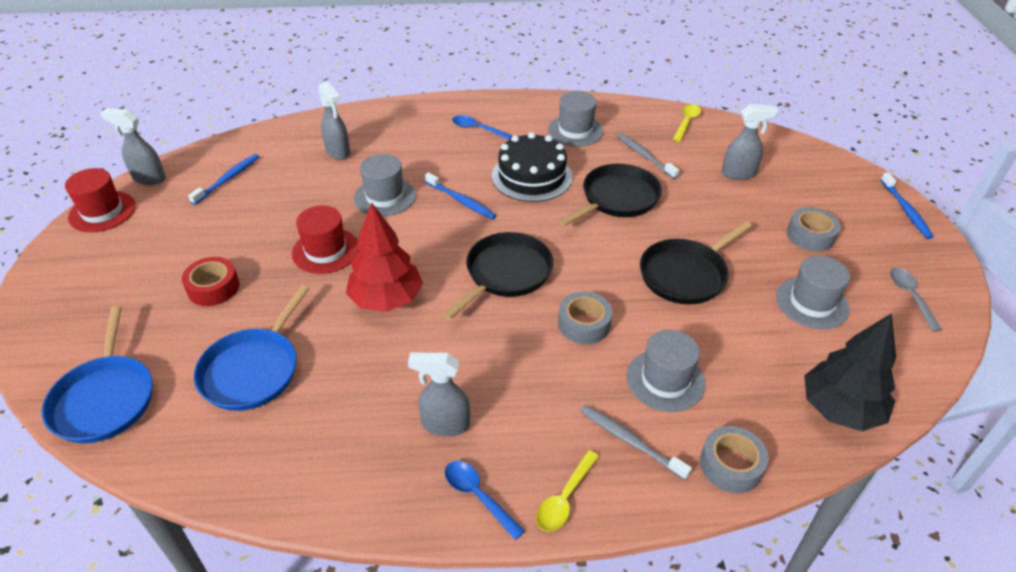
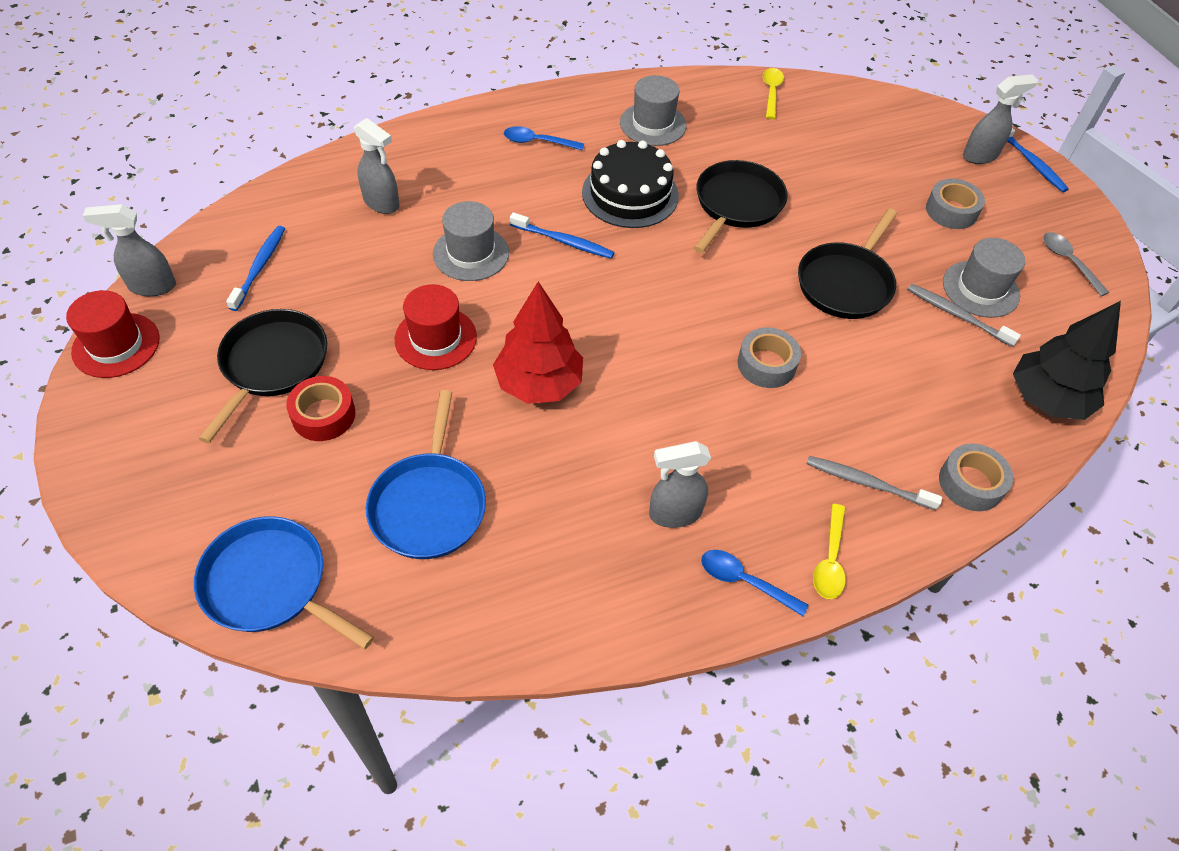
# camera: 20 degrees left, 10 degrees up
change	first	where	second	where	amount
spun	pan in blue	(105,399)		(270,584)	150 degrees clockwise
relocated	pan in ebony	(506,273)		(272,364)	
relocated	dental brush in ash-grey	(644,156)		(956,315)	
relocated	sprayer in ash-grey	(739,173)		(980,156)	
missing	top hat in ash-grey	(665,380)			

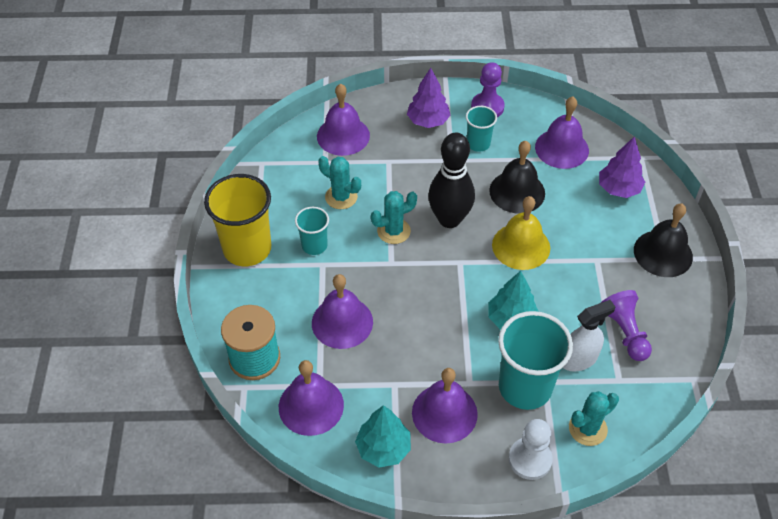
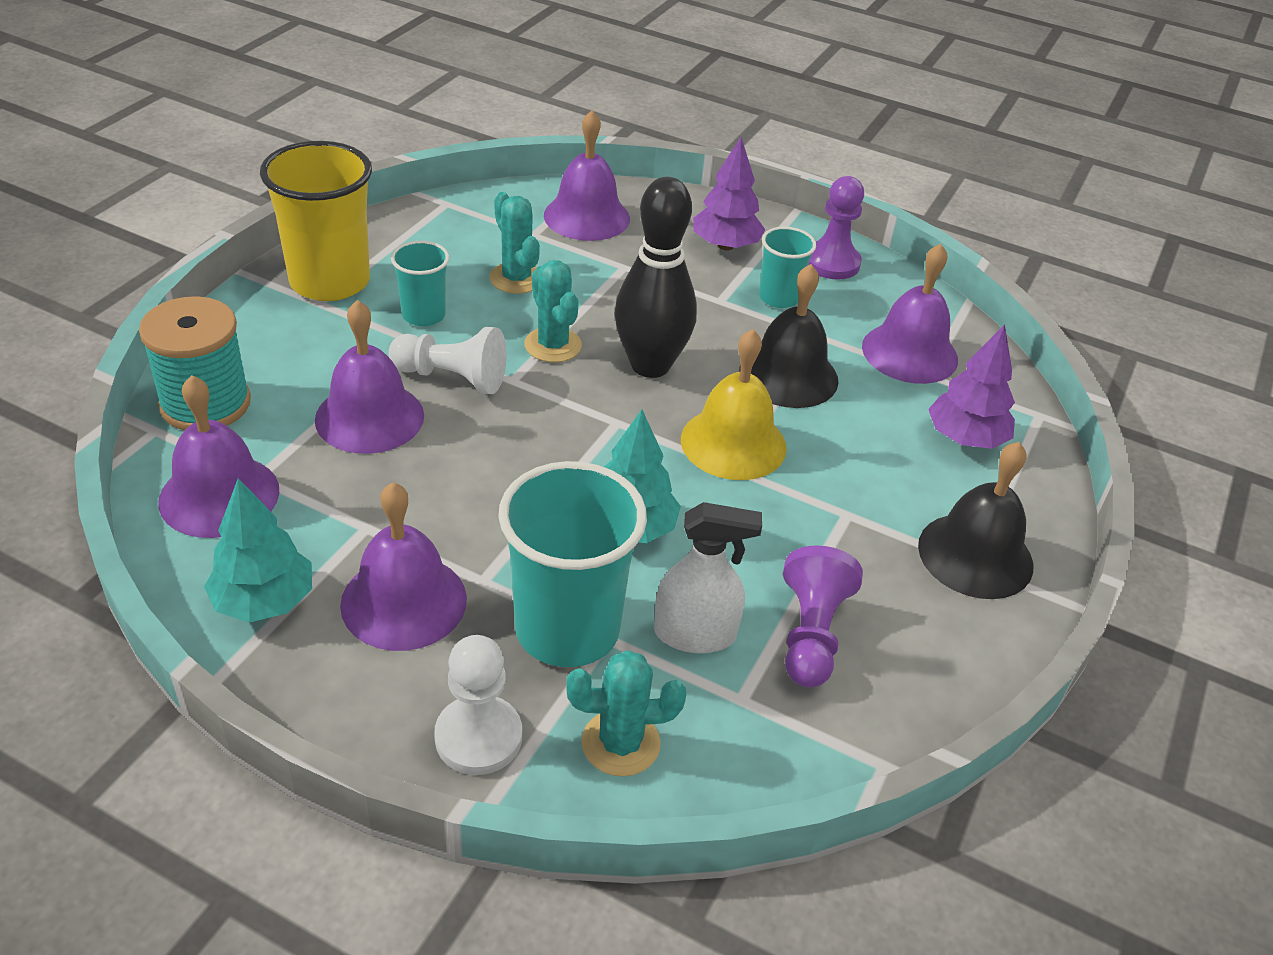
# camera: 25 degrees right, 10 degrees down
change	first	where	second	where	amount
appeared			game pawn in pure white	(452,378)	
spun	saguaro cactus in aqua	(393,231)		(553,345)	60 degrees clockwise

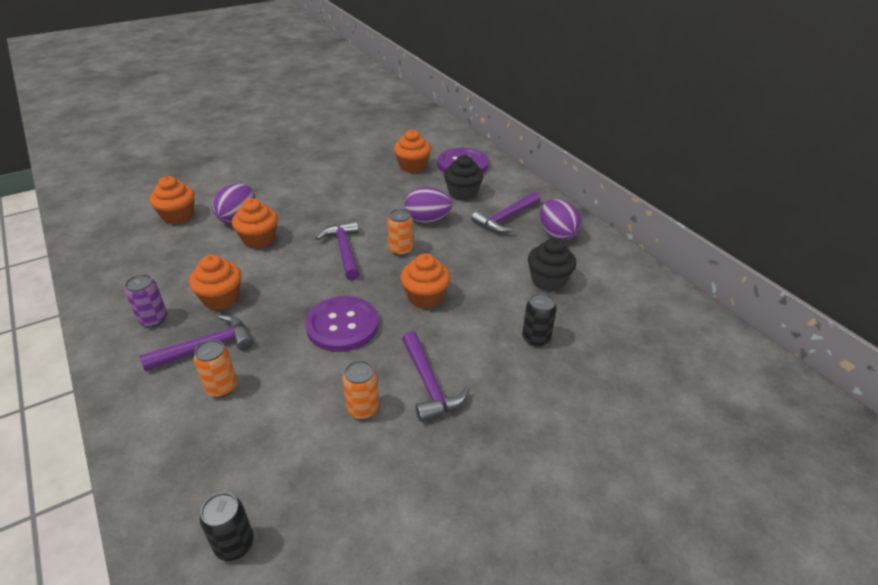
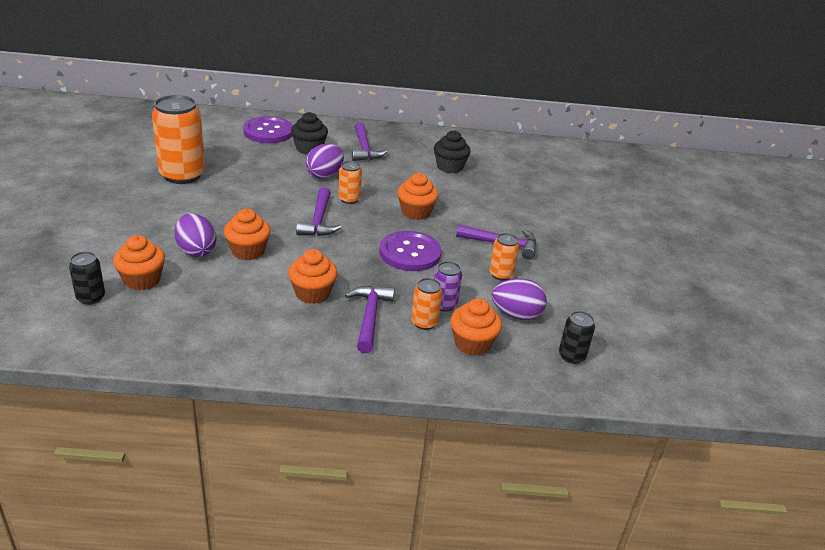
# camera: 60 degrees left, 5 degrees down
change	first	where	second	where	amount
relocated	soda can in ebony	(536,338)		(91,297)	
appeared			soda can in bright orange	(182,175)	
spun	claw hammer in purple	(344,250)		(319,220)	105 degrees counterclockwise
relocated	soda can in purple	(153,319)		(444,305)	
relocated	muffin in bright orange	(412,166)		(472,343)	
relocated	egg in purple	(557,234)		(516,315)	

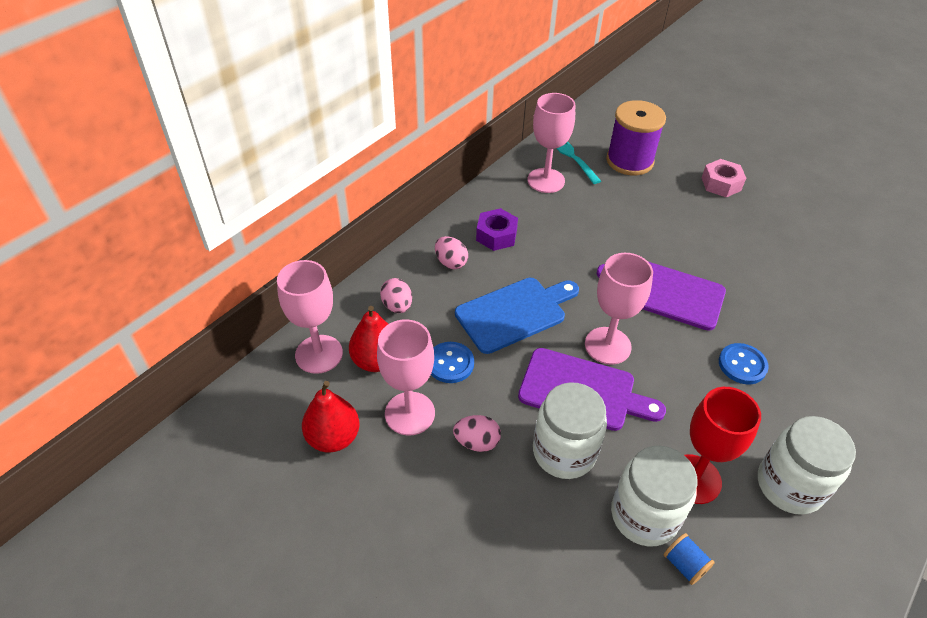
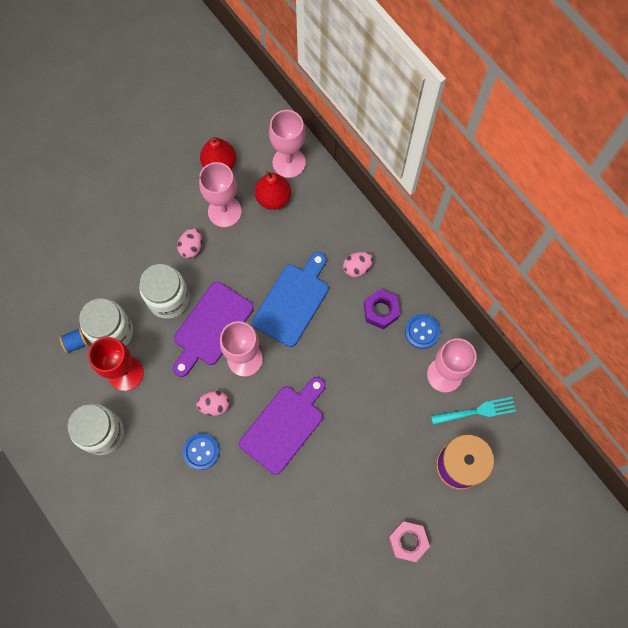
# camera: 105 degrees right, 25 degrees up
change	first	where	second	where	amount
relocated	egg in rosy	(397,306)		(214,405)	
spun	cutting board in blue	(514,313)		(293,301)	135 degrees counterclockwise
relocated	button in blue	(450,363)		(422,331)	

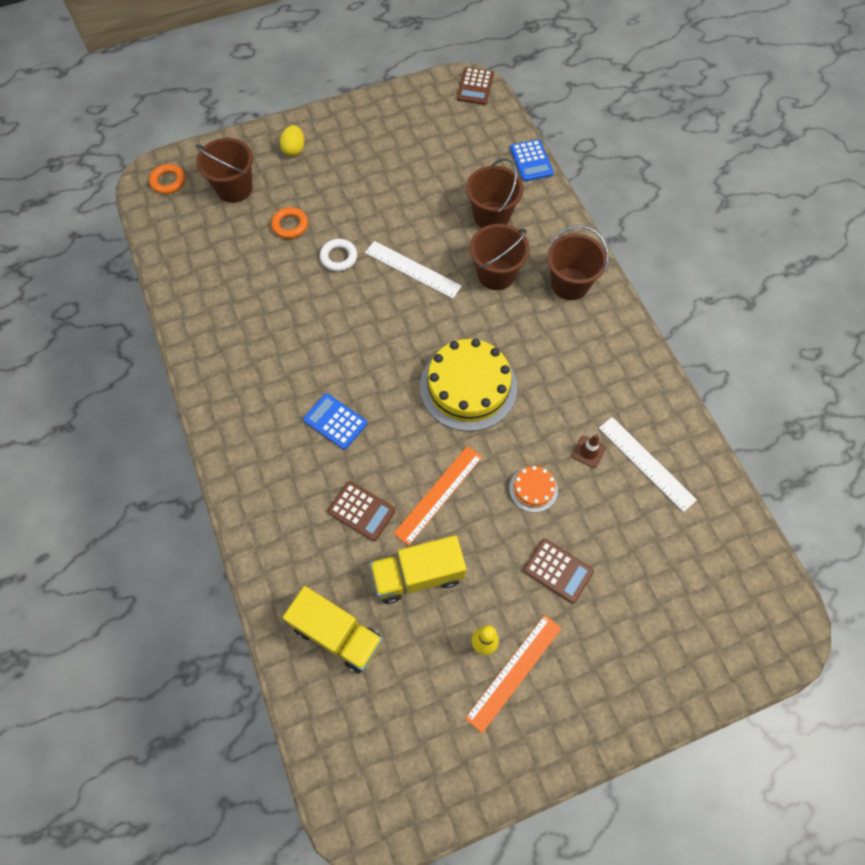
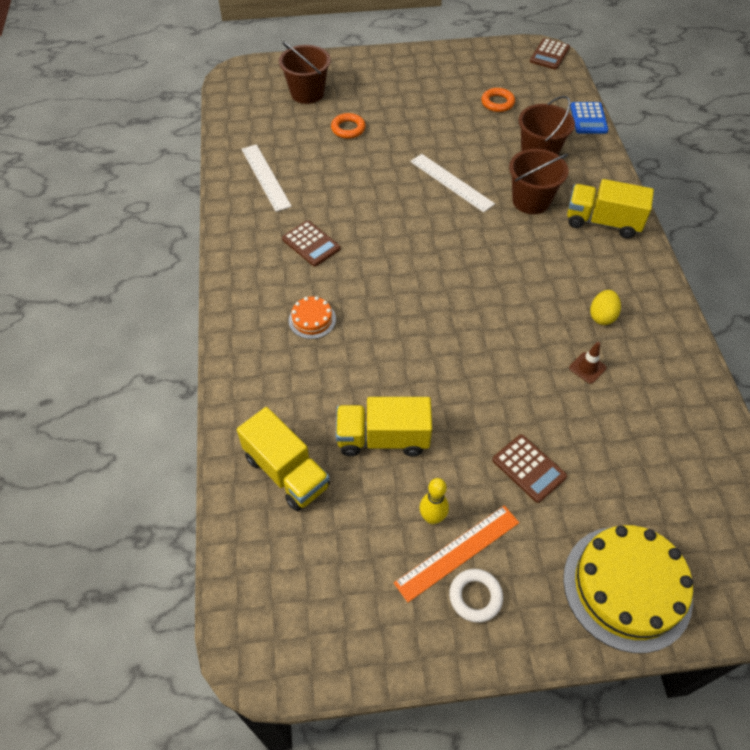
# camera: 15 degrees right, 10 degrees down
change	first	where	second	where	amount
relocated	straightedge in pure white	(646,463)		(265,177)	
relocated	pocket calculator in brown	(362,511)		(311,244)	
relocated	cake in bright orange	(533,489)		(312,320)	
relocated	torus in pure white	(339,257)		(475,597)	
relocated	torus in bright orange	(168,181)		(497,103)	
relocated	cake in yellow	(468,387)		(627,587)	
exchanged	pail in brown	(570,284)	toy truck in yellow	(602,222)	
relocated	egg in yellow	(294,149)		(602,316)	
missing	pocket calculator in blue	(335,421)			
missing	straightedge in bright orange	(438,494)			

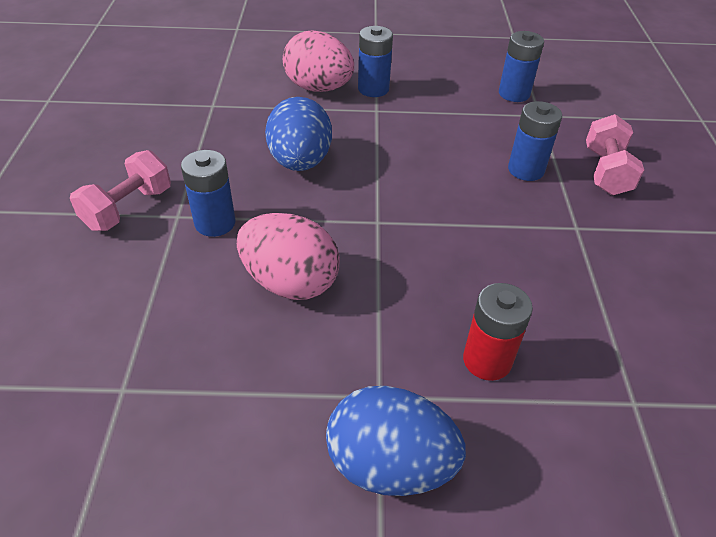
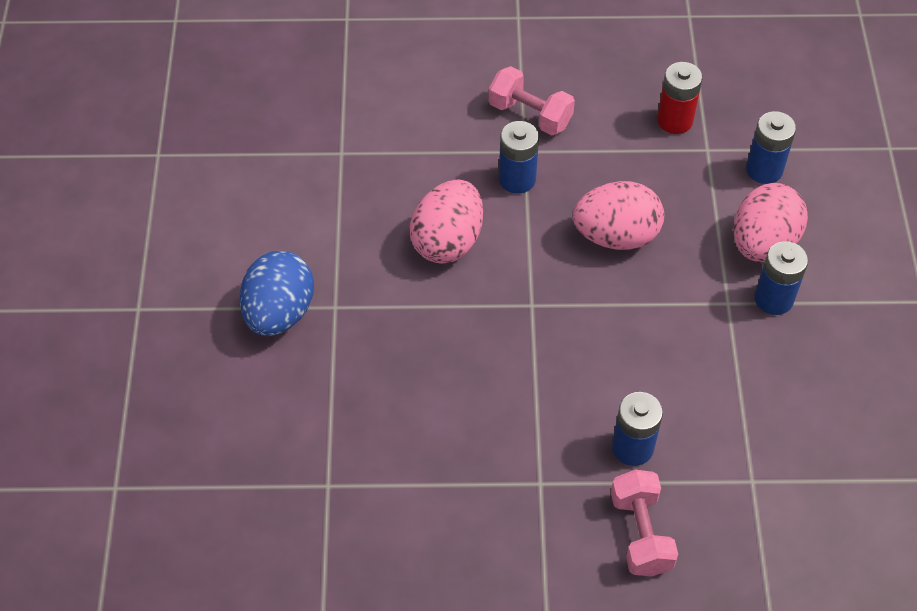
# camera: 90 degrees right, 10 degrees up
change	first	where	second	where	amount
colour	egg in blue	(300,162)	egg in rosy	(616,236)	
spun	dumbbell in rosy	(606,172)		(641,533)	75 degrees clockwise
relocated	power cell in red	(487,360)		(675,120)	
relocated	power cell in blue	(514,94)		(764,170)	

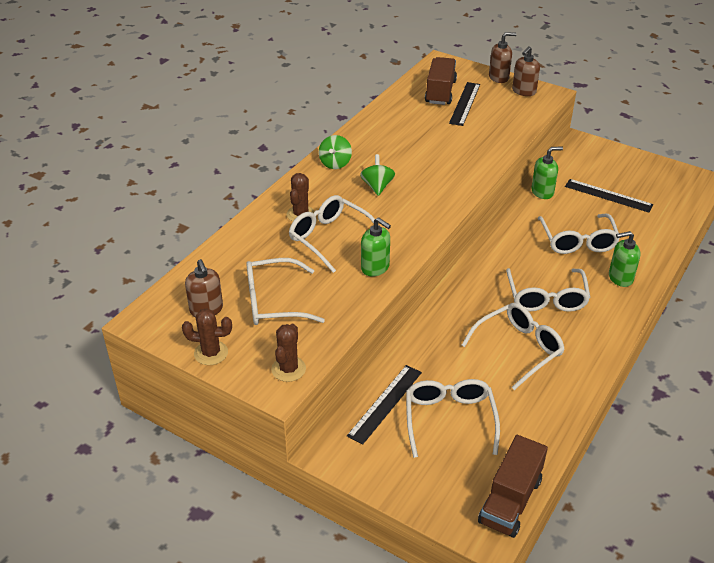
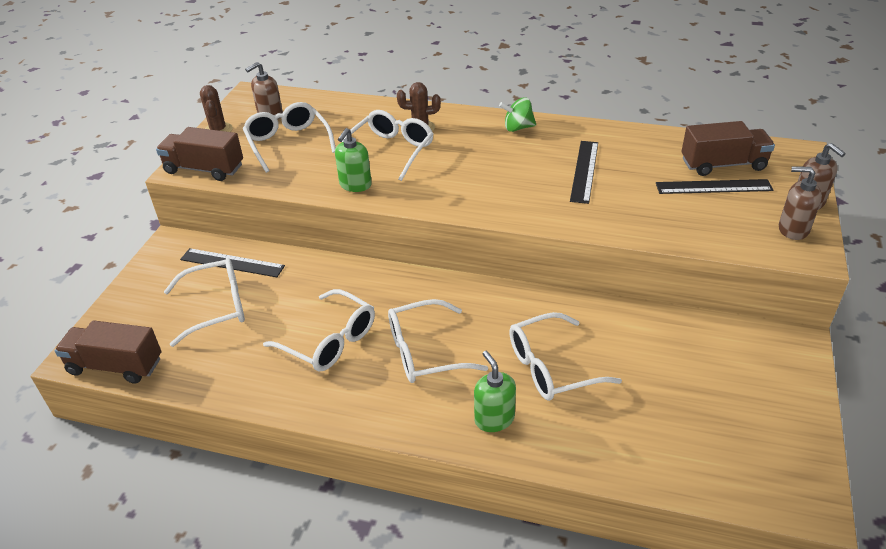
# camera: 75 degrees right, 0 degrees up
change	first	where	second	where	amount
exchanged	saguaro cactus in brown	(288,369)	toy truck in brown	(204,169)	
relocated	straightedge in ebony	(608,195)		(584,171)	
missing	toy top in green	(377,186)			
missing	pump bottle in green	(542,192)			

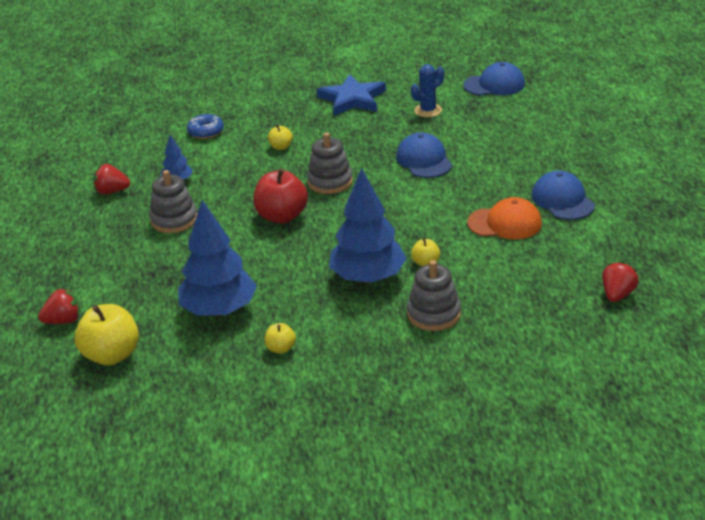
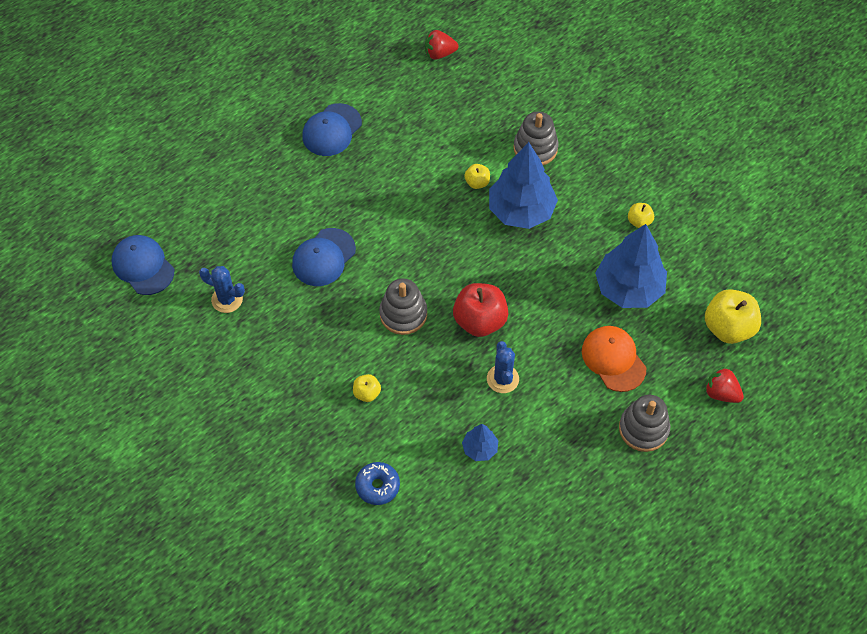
# camera: 125 degrees left, 25 degrees up
change	first	where	second	where	amount
appeared			saguaro cactus in blue	(502,379)	
relocated	baseball cap in bright orange	(505,223)		(613,359)	
relocated	stacking rings in ash-grey	(174,220)		(643,429)	
missing	toy strawberry in red	(112,191)			
missing	five-pointed star in blue	(352,99)			

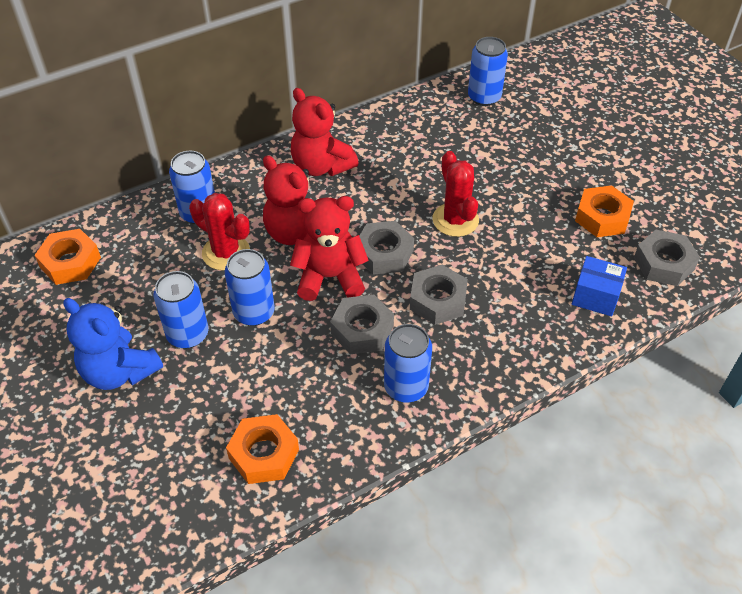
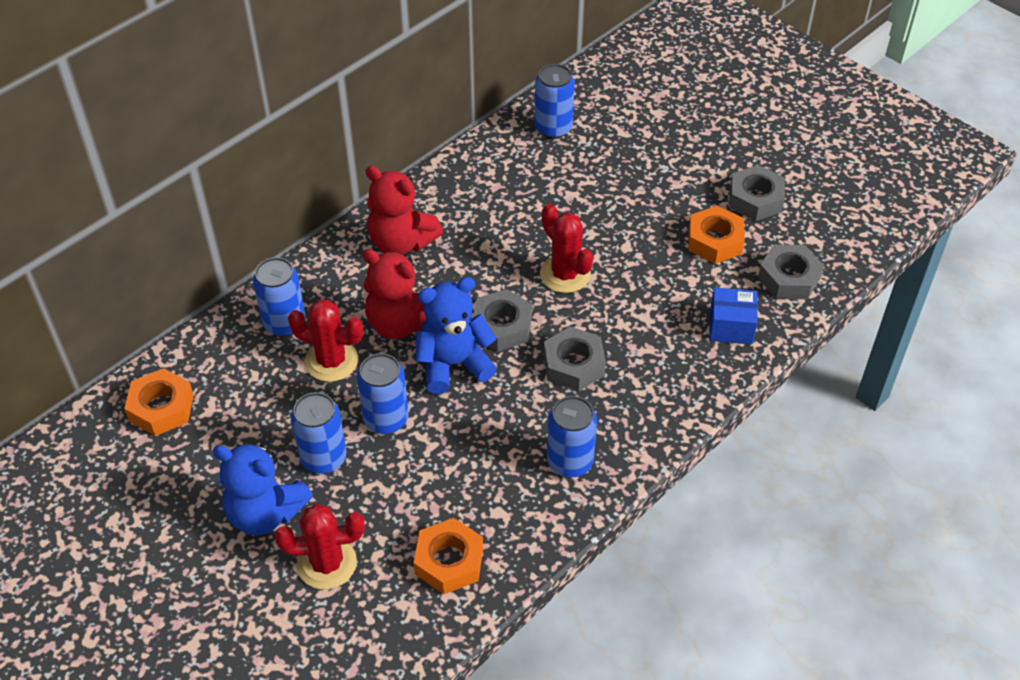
# camera: 15 degrees left, 0 degrees up
change	first	where	second	where	amount
appeared			saguaro cactus in red	(327,563)	
colour	stuffed bear in red	(330,277)	stuffed bear in blue	(453,364)	
relocated	hexagon nut in ash-grey	(362,330)		(755,199)	

